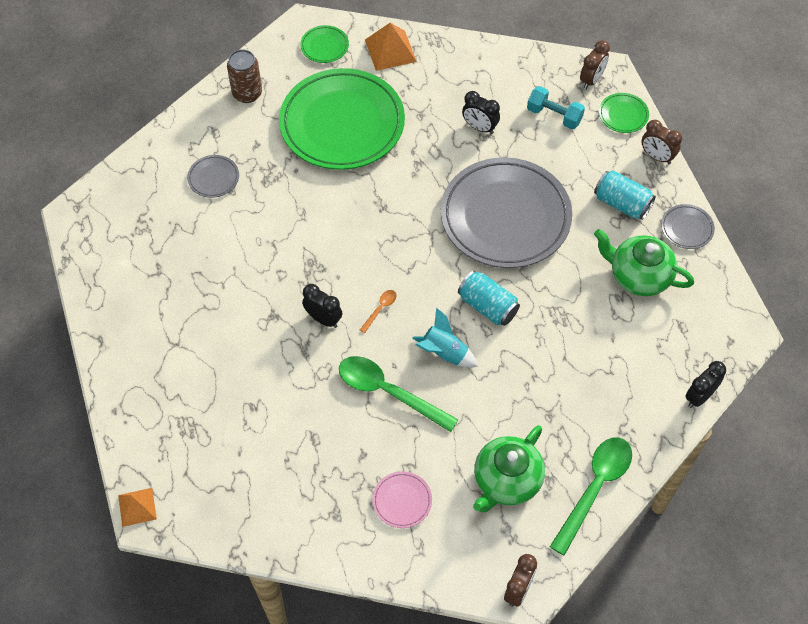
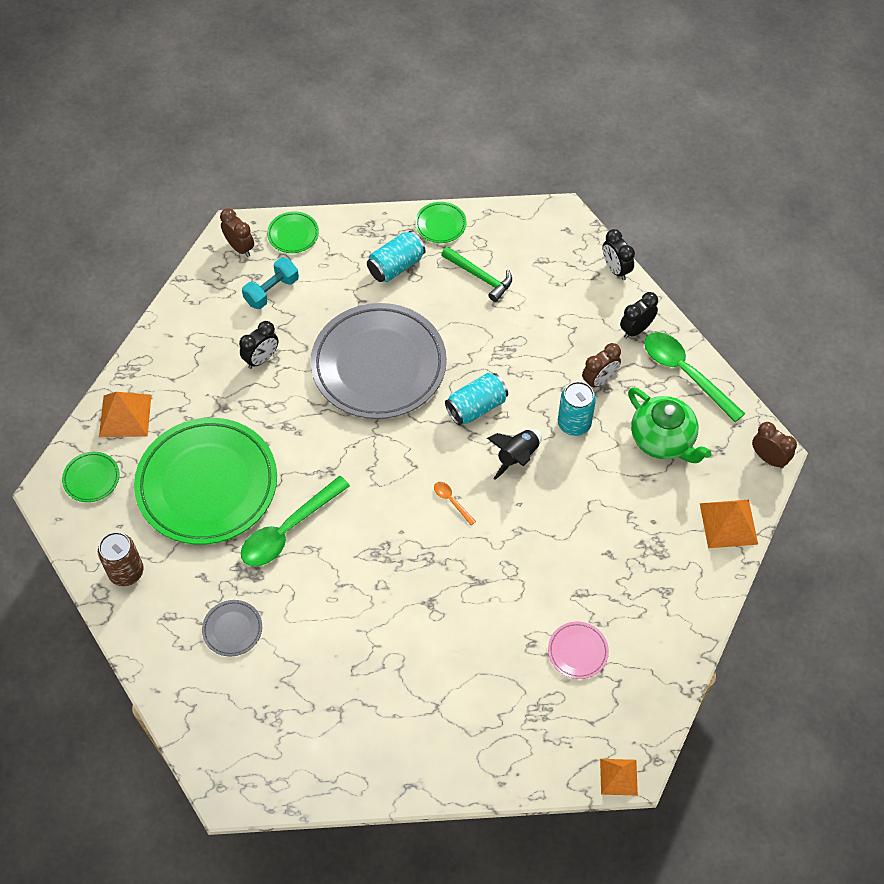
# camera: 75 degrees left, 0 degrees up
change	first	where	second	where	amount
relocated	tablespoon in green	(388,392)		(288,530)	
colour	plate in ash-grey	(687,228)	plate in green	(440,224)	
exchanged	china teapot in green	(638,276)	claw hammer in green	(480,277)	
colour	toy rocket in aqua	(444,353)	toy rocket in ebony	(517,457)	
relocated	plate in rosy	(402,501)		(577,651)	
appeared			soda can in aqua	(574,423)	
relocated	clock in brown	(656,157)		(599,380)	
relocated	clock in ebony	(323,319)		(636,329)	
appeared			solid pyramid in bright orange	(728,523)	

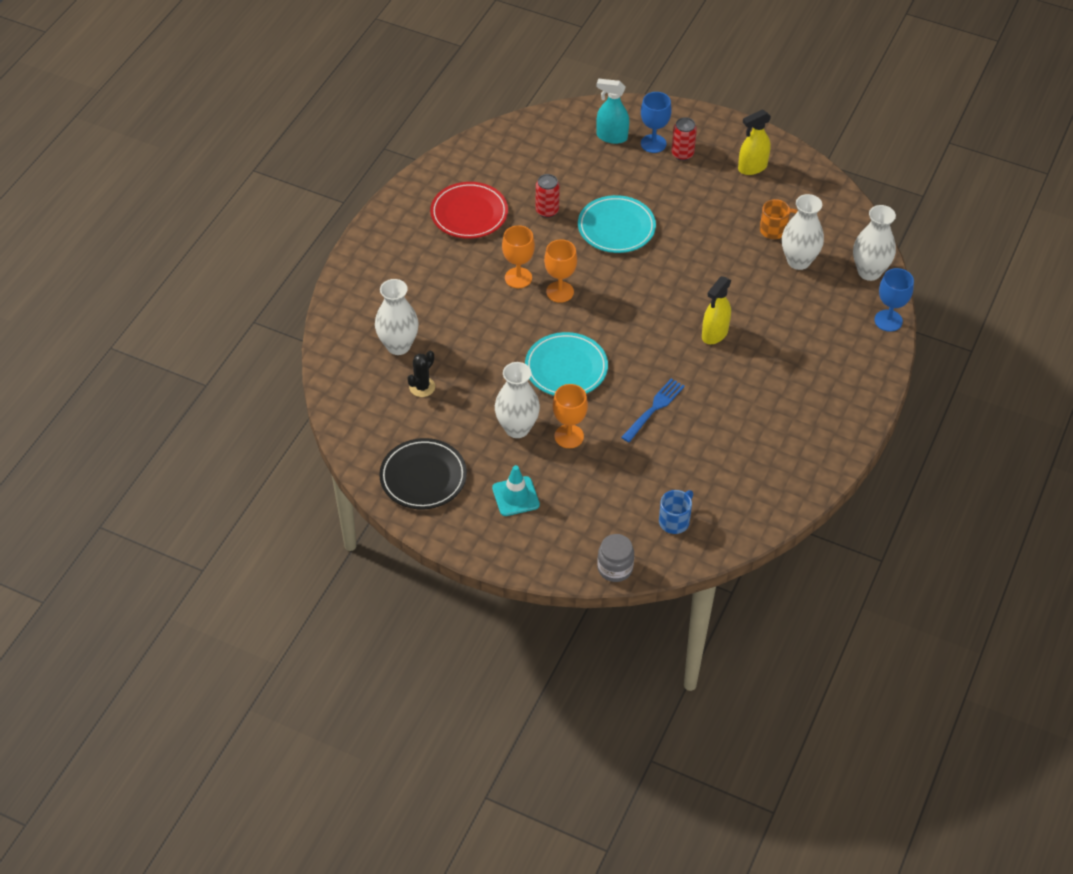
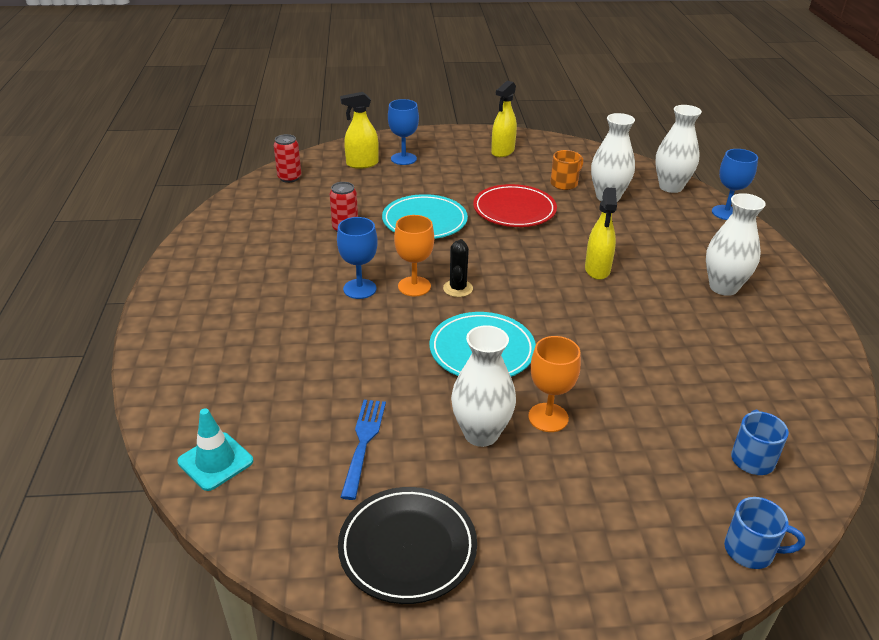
# camera: 30 degrees left, 15 degrees down
change	first	where	second	where	amount
relocated	safety cone in aqua	(515,496)		(215,461)	
relocated	soda can in red	(682,154)		(289,178)	
colour	wine glass in bright orange	(518,278)	wine glass in blue	(359,289)	
colour	sprayer in aqua	(611,137)	sprayer in yellow	(362,164)	
relocated	dinner fork in blue	(654,408)		(363,443)	
relocated	saguaro cactus in ebony	(422,387)		(458,288)	
relocated	plate in red	(469,214)		(514,210)	
relocated	vase in pure white	(398,346)		(723,287)	
exchanged	preserve jar in ash-grey	(615,568)	mug in blue	(751,551)	

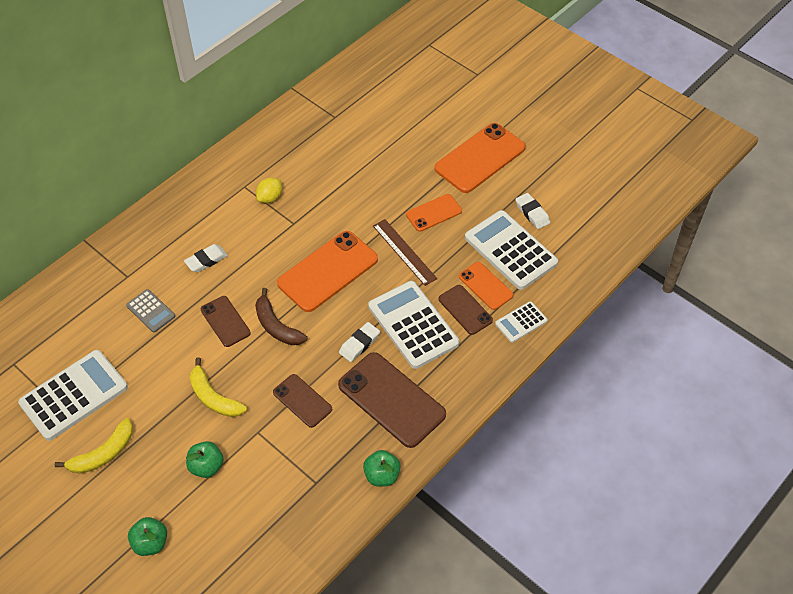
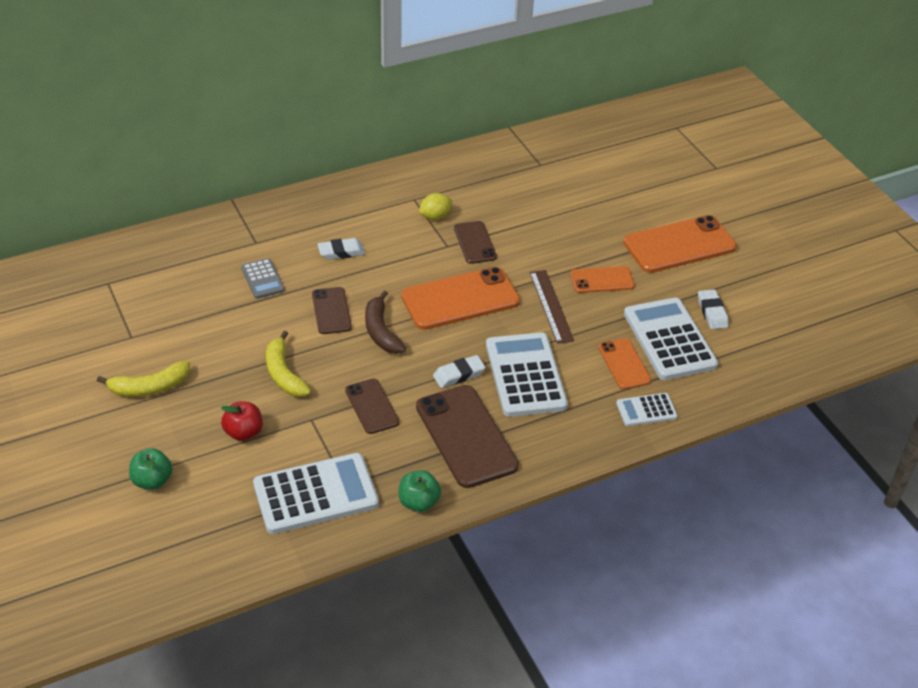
# camera: 20 degrees right, 10 degrees down
change	first	where	second	where	amount
colour	apple fruit in green	(206,466)	apple fruit in red	(243,432)	
relocated	pocket calculator in pure white	(74,395)		(316,494)	
relocated	mobile phone in brown	(465,310)		(475,243)	

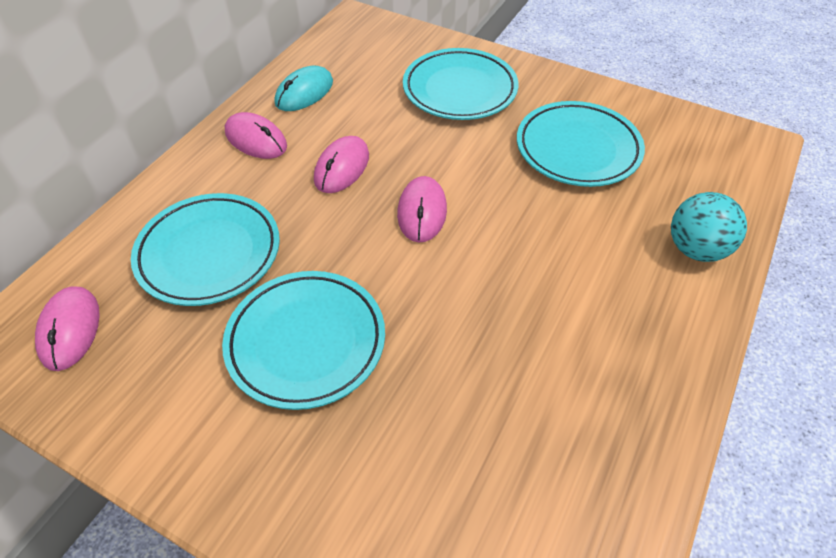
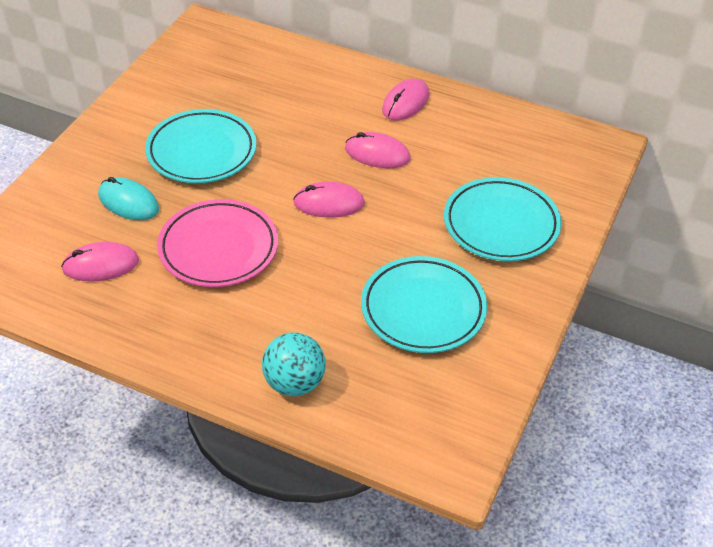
# camera: 85 degrees right, 5 degrees down
change	first	where	second	where	amount
relocated	PC mouse in rosy	(70,330)		(101,265)	
relocated	PC mouse in aqua	(304,92)		(128,202)	
appeared			plate in rosy	(218,248)	
missing	plate in aqua	(209,253)			

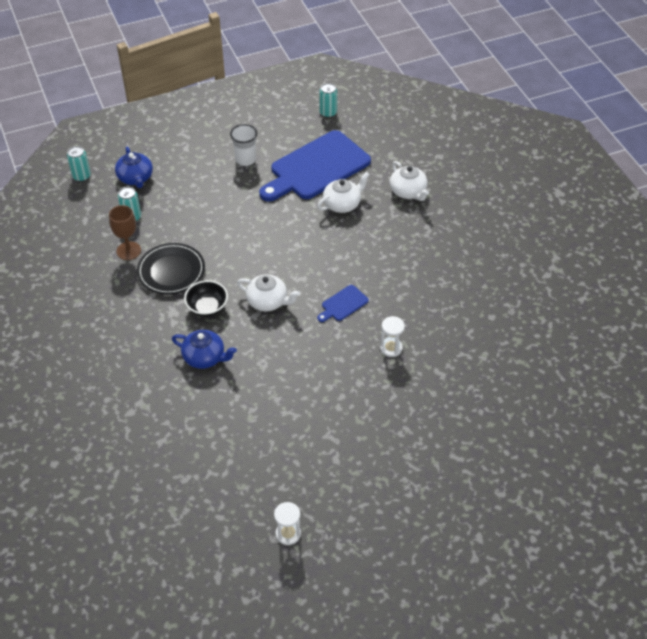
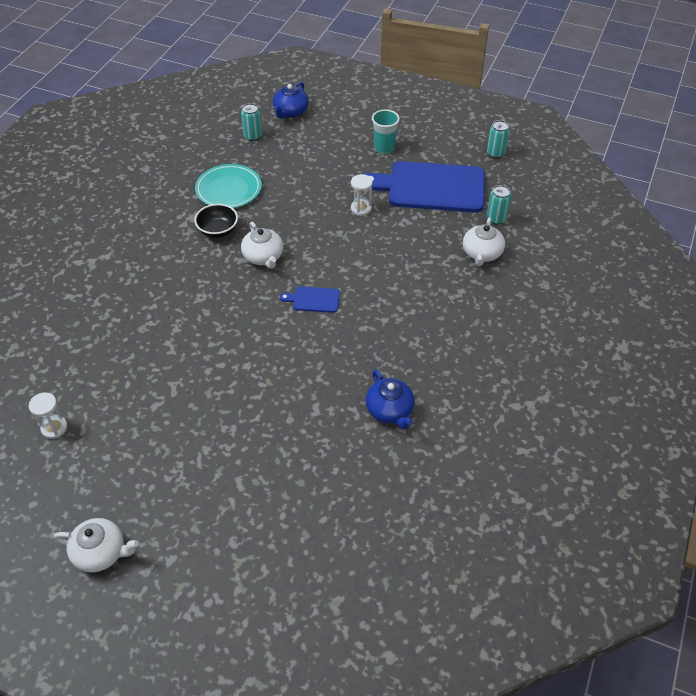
# camera: 45 degrees right, 0 degrees up
change	first	where	second	where	amount
relocated	china teapot in pure white	(342,204)		(101,552)	
colour	plate in ebony	(171,271)	plate in aqua	(228,189)	
relocated	hourglass in pure white	(391,348)		(361,208)	
relocated	china teapot in blue	(205,357)		(390,410)	
colour	cup in pure white	(245,160)	cup in aqua	(384,148)	
relocated	soda can in aqua	(81,176)		(496,219)	
missing	wine glass in brown	(128,251)			

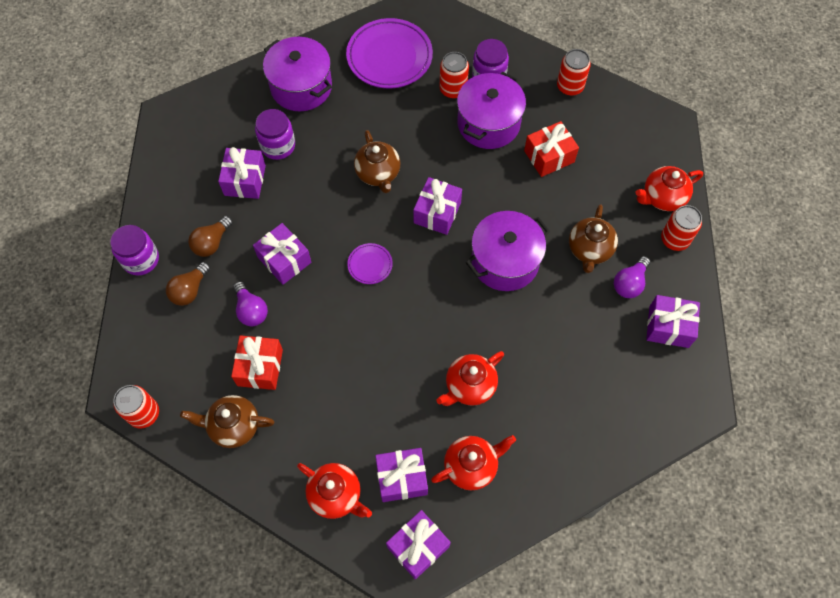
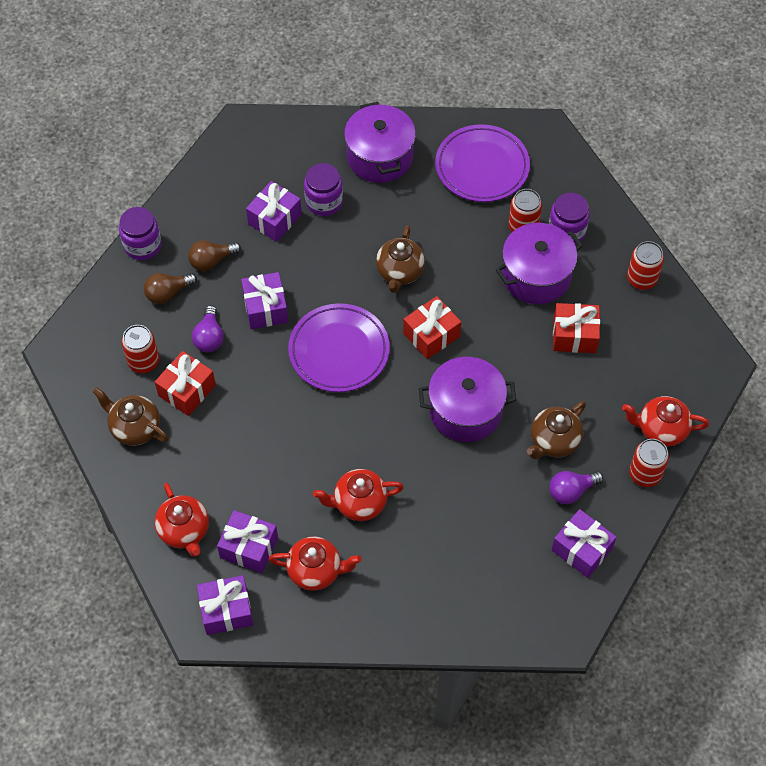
# camera: 30 degrees right, 5 degrees down
change	first	where	second	where	amount
relocated	soda can in red	(144,413)		(143,361)	
size	plate in purple	(370,265)		(339,351)	x2.14
colour	wrapped gift in purple	(437,213)	wrapped gift in red	(431,335)	

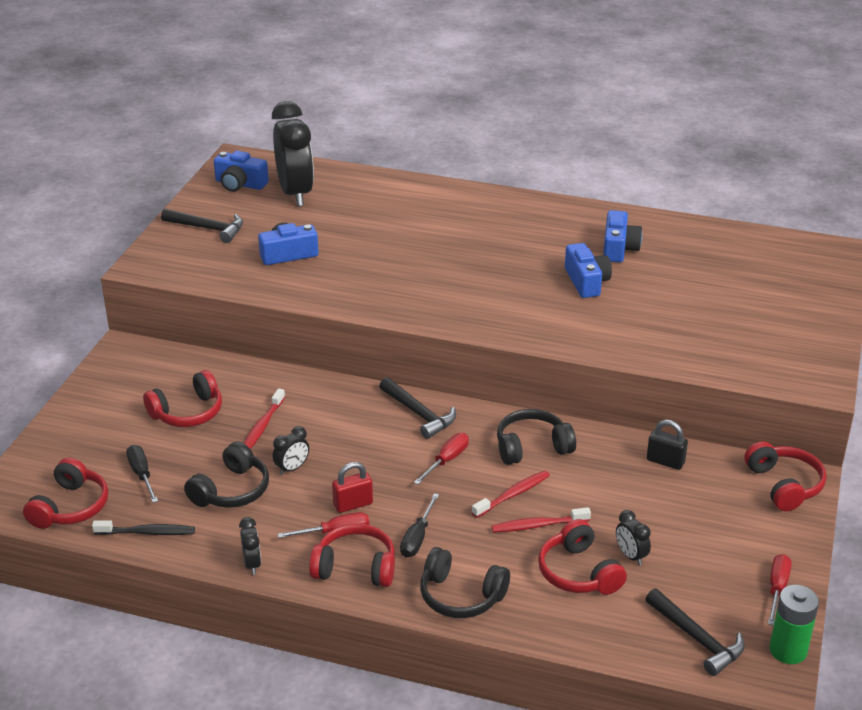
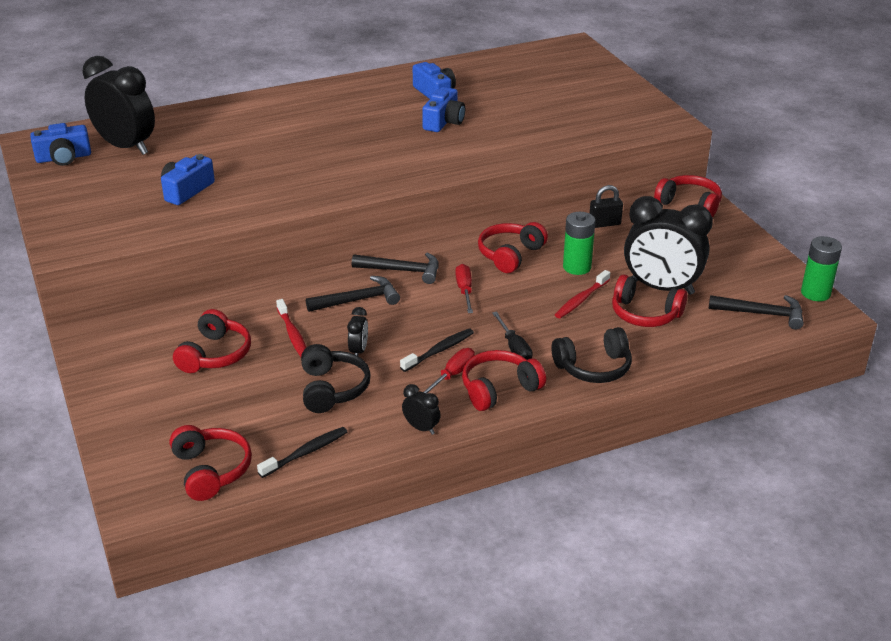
# camera: 40 degrees left, 0 degrees up
change	first	where	second	where	amount
relocated	claw hammer in ebony	(208,229)		(358,300)	
exchanged	padlock in red	(353,504)	dental brush in ebony	(439,351)	
spun	compact camera in blue	(586,282)		(444,121)	75 degrees clockwise
colour	headphones in ebony	(532,447)	headphones in red	(510,255)	
appeared			power cell in green	(577,267)	
size	clock in ebony	(631,556)		(661,288)	x2.36
missing	screwdriver in ebony	(141,474)			
missing	dental brush in red	(512,495)			
missing	screwdriver in red	(777,589)			

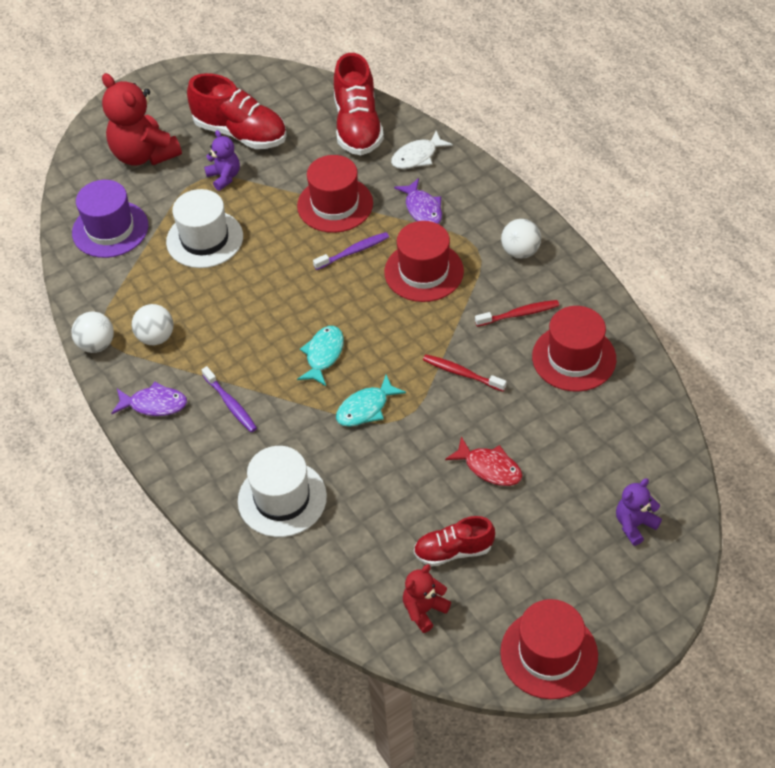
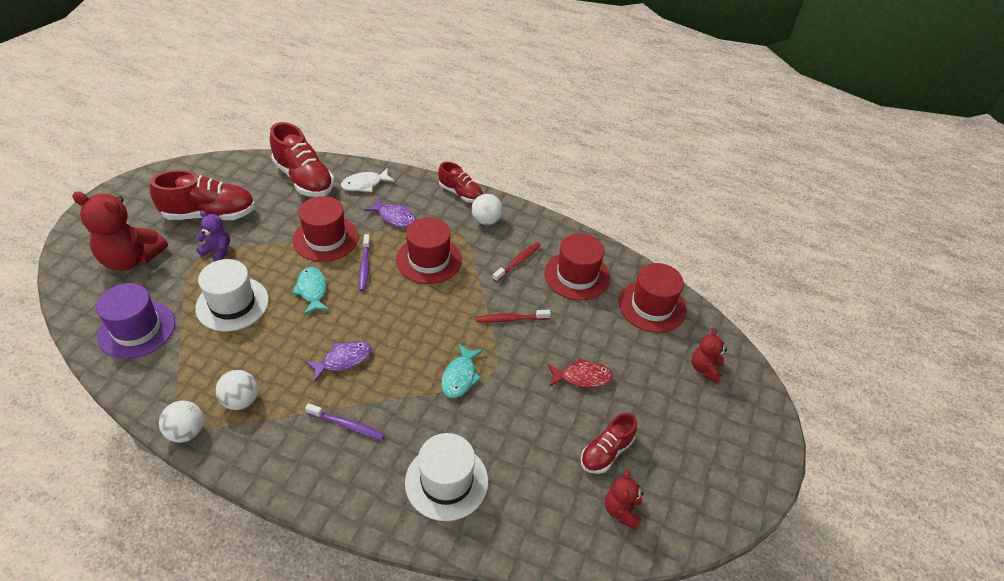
# camera: 40 degrees left, 5 degrees down
change	first	where	second	where	amount
relocated	fish in aqua	(323,355)		(312,290)	
relocated	fish in purple	(154,404)		(343,360)	
spun	fish in pure white	(417,156)		(365,184)	45 degrees clockwise
spun	dental brush in purple	(353,252)		(364,266)	150 degrees clockwise
appeared			lace-up shoe in red	(461,193)	
relocated	top hat in red	(549,654)		(652,306)	
colour	stuffed bear in purple	(634,524)	stuffed bear in red	(705,369)	

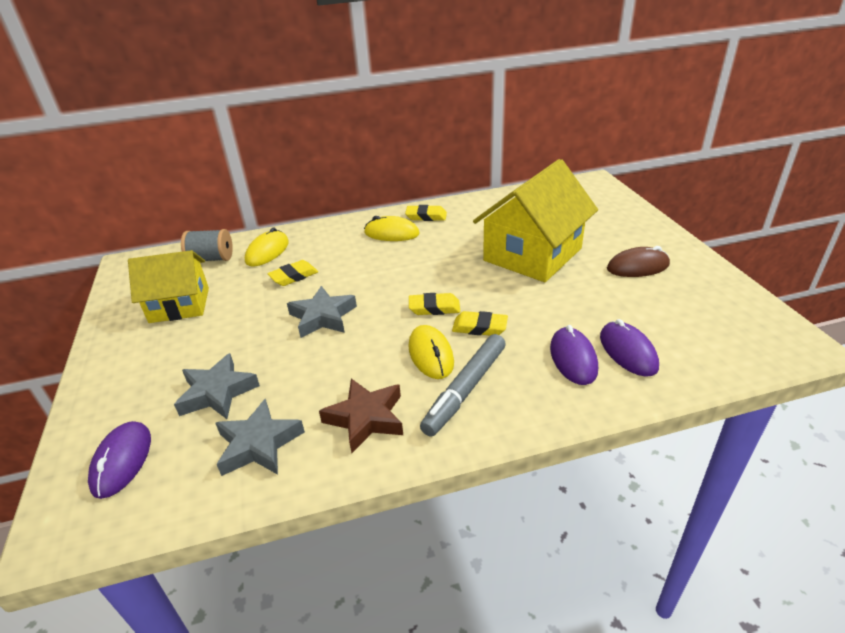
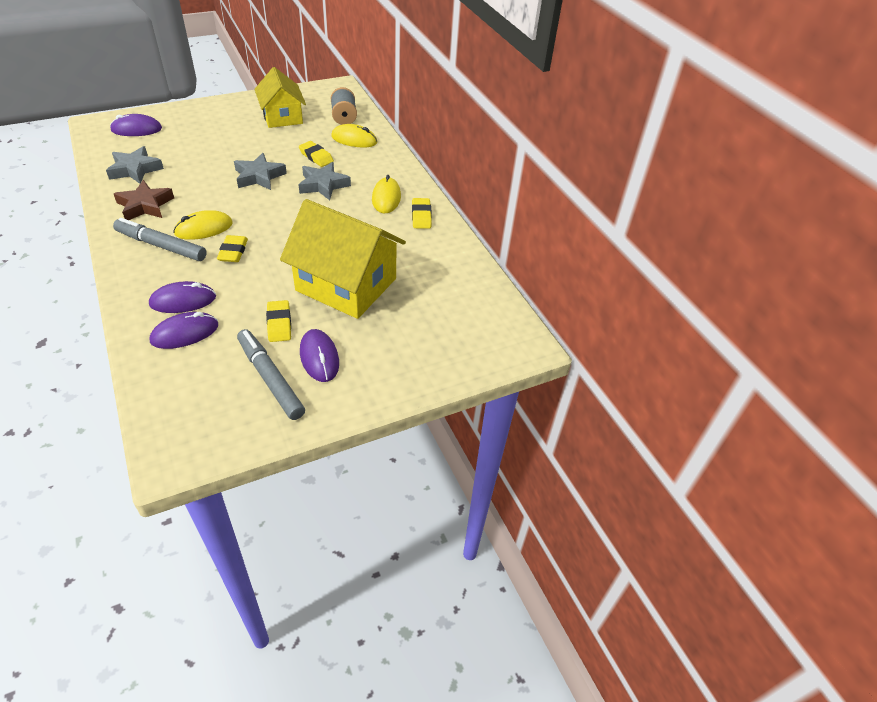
# camera: 75 degrees right, 10 degrees up
change	first	where	second	where	amount
appeared			marker in ash-grey	(270,378)	
relocated	pencil eraser in yellow	(434,308)		(279,324)	
relocated	five-pointed star in ash-grey	(217,392)		(323,185)	
colour	PC mouse in brown	(637,267)	PC mouse in purple	(319,357)	

